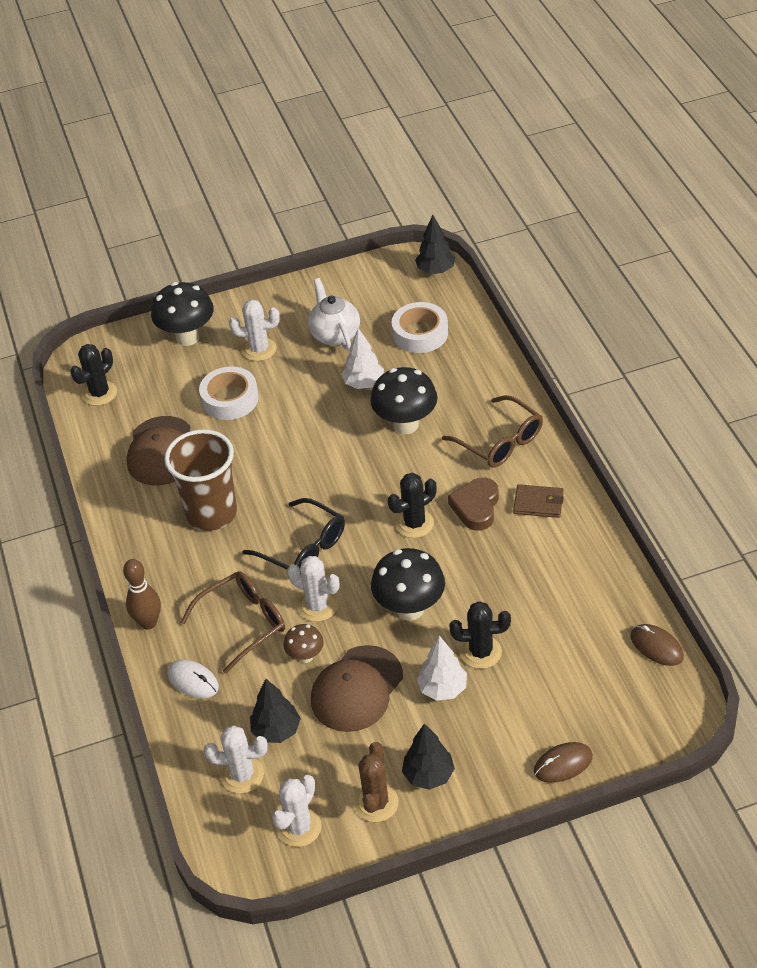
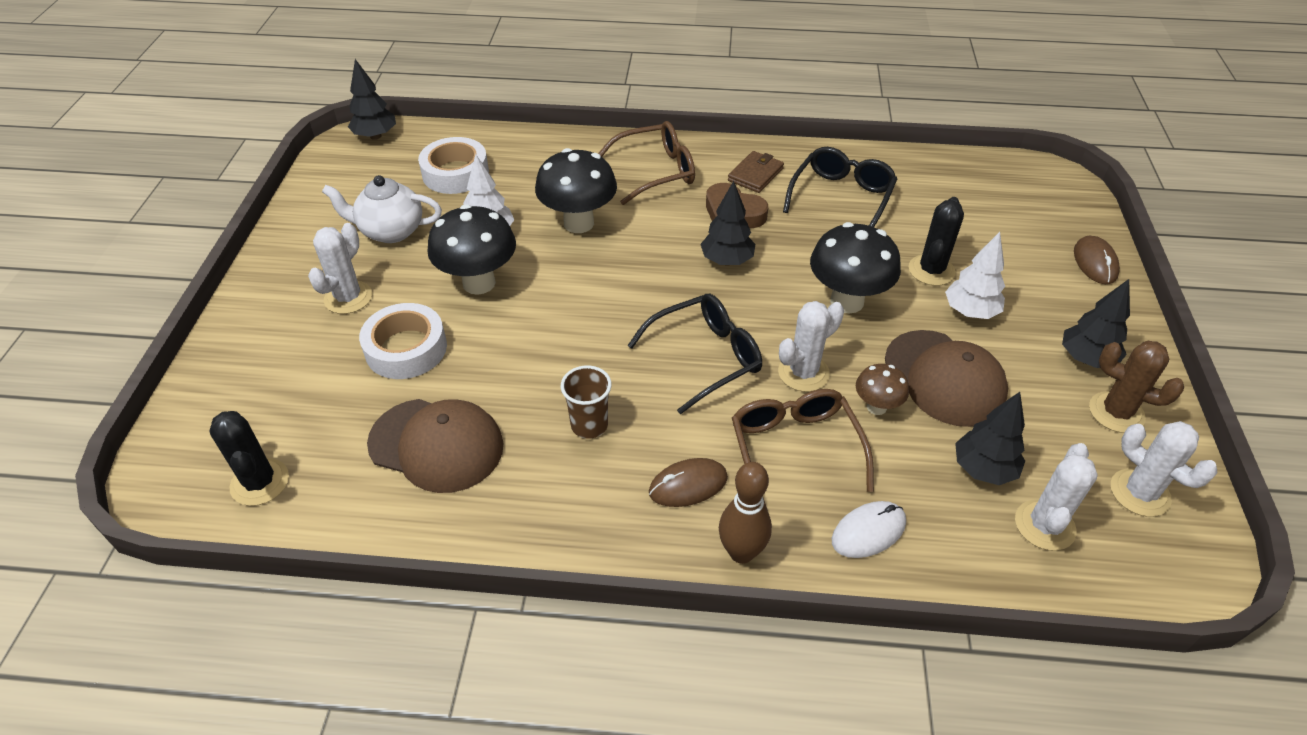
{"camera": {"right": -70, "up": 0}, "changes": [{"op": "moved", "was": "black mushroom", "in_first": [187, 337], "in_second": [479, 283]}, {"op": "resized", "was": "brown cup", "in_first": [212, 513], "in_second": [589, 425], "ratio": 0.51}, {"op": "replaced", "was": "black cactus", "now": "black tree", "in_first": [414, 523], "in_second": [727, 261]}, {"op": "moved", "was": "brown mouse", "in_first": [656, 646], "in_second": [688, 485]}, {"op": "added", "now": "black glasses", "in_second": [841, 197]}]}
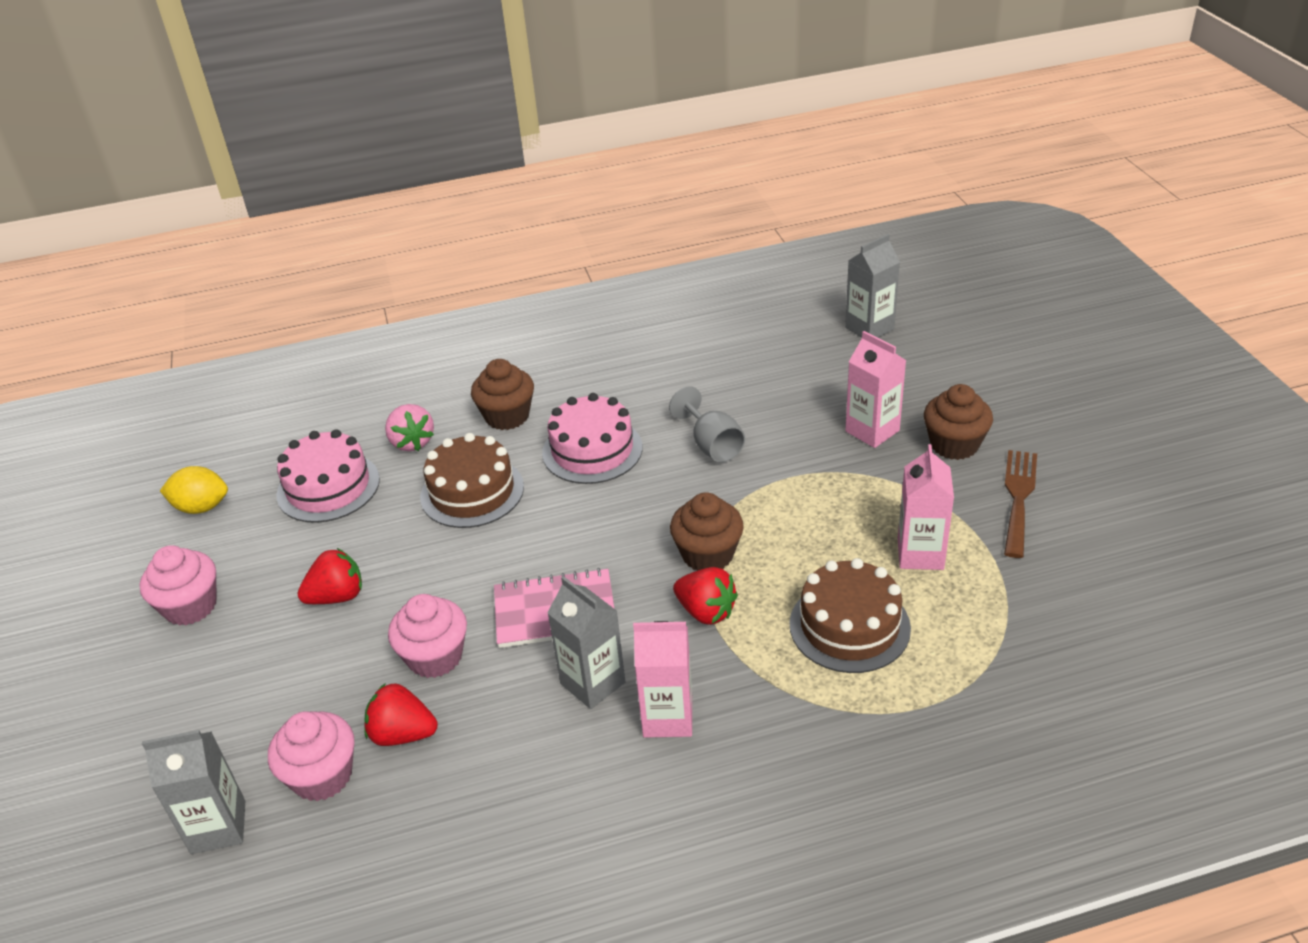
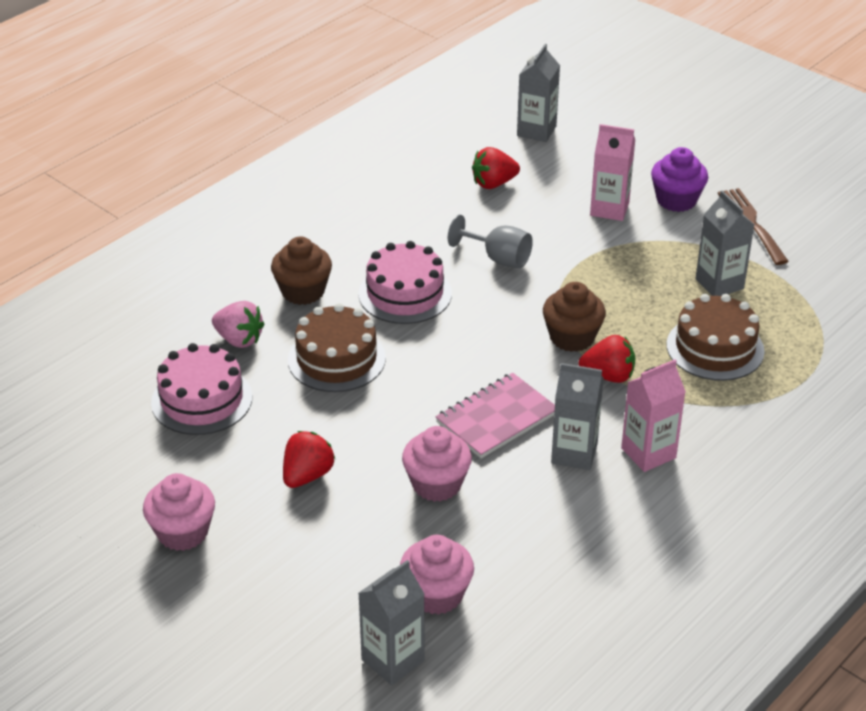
{"camera": {"right": -35, "up": 0}, "changes": [{"op": "removed", "was": "yellow lemon", "in_first": [201, 507]}, {"op": "moved", "was": "red strawberry", "in_first": [403, 734], "in_second": [494, 183]}, {"op": "recoloured", "was": "pink carton", "now": "grey carton", "in_first": [920, 554], "in_second": [719, 284]}, {"op": "recoloured", "was": "brown cupcake", "now": "purple cupcake", "in_first": [954, 444], "in_second": [676, 200]}]}
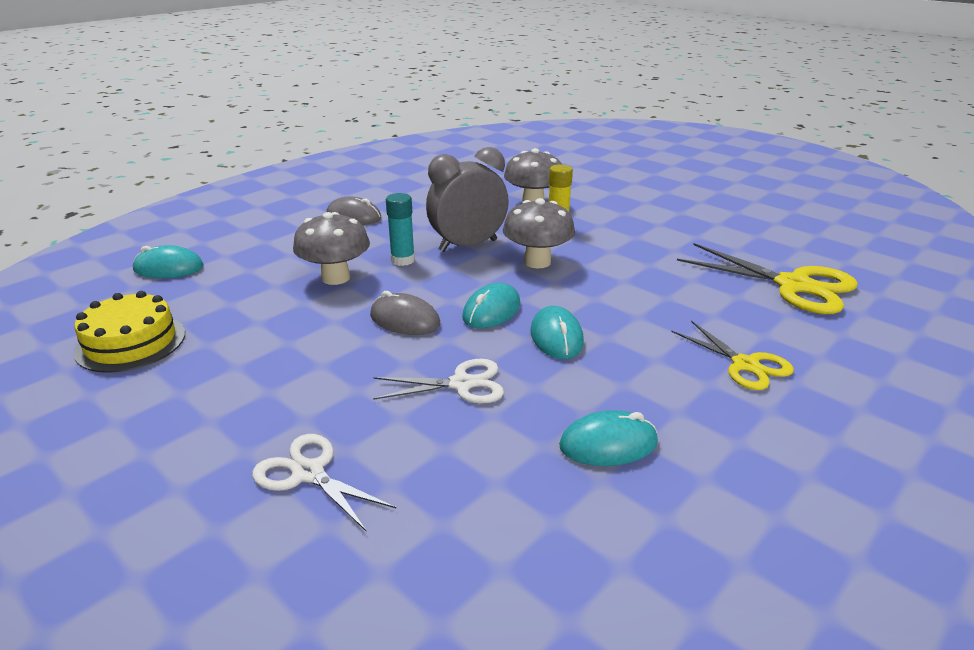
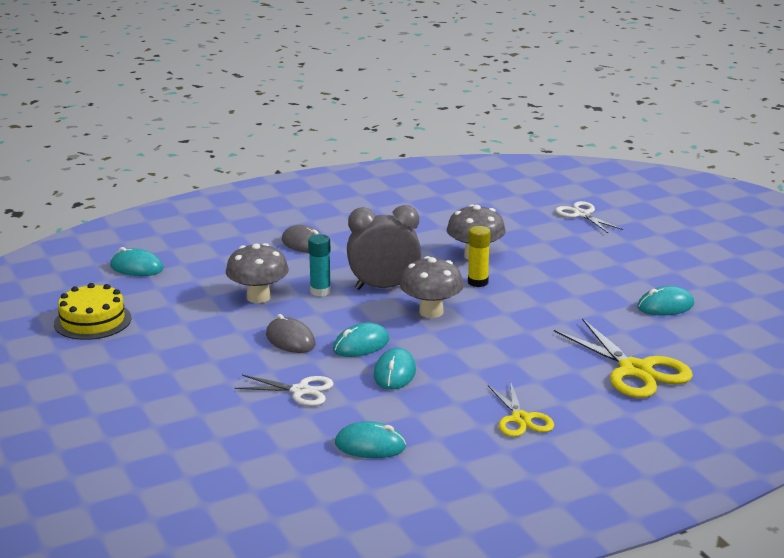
{"camera": {"right": 20, "up": -5}, "changes": [{"op": "moved", "was": "white scissors", "in_first": [308, 473], "in_second": [582, 214]}, {"op": "added", "now": "turquoise mouse", "in_second": [665, 306]}]}
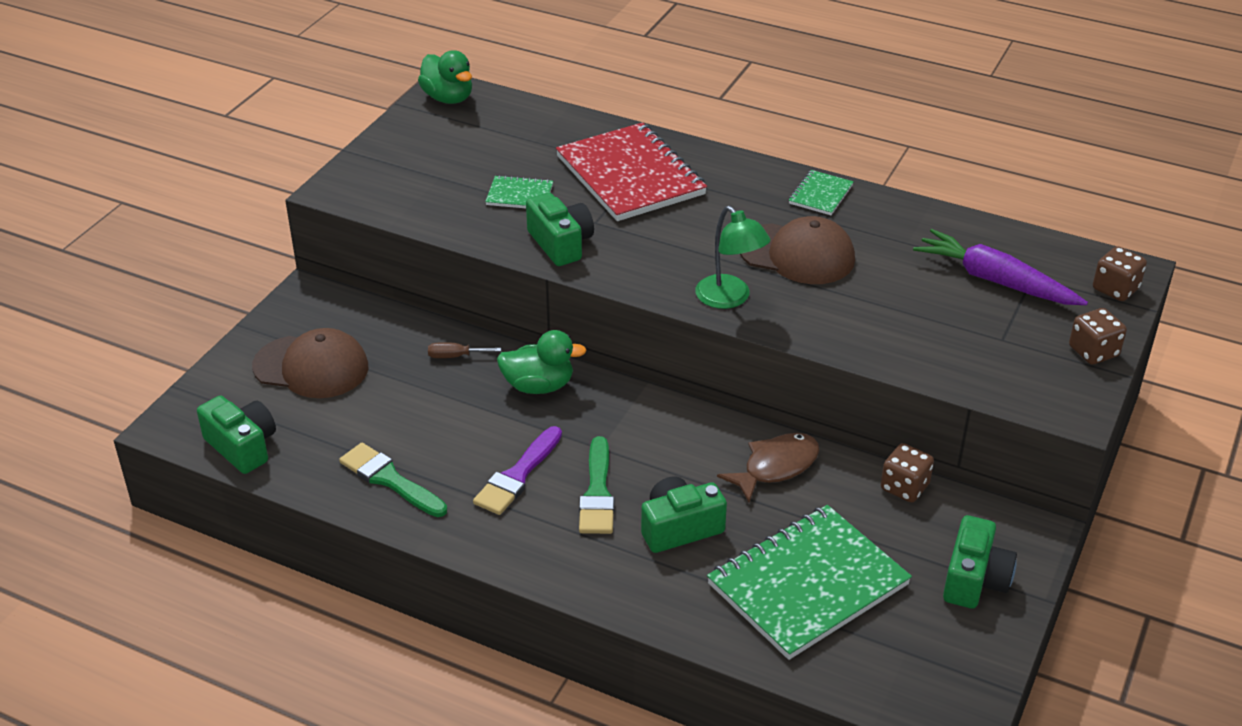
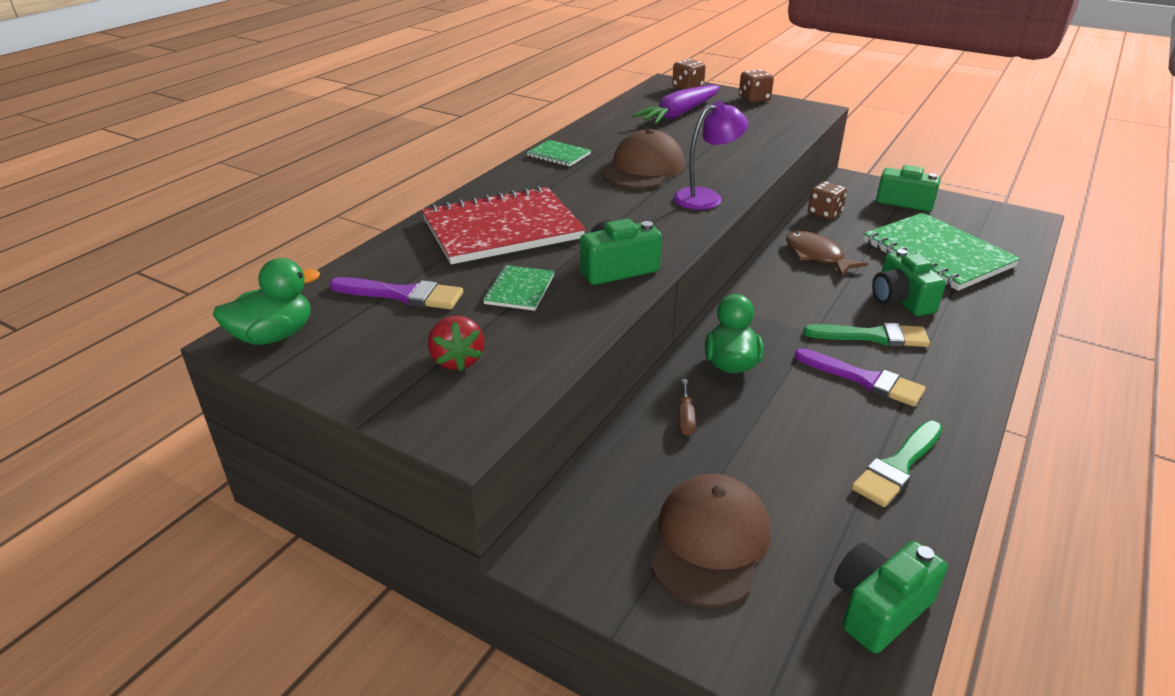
{"camera": {"right": -85, "up": -5}, "changes": [{"op": "recoloured", "was": "green lamp", "now": "purple lamp", "in_first": [729, 299], "in_second": [706, 197]}, {"op": "added", "now": "purple brush", "in_second": [403, 295]}, {"op": "added", "now": "red strawberry", "in_second": [457, 360]}]}
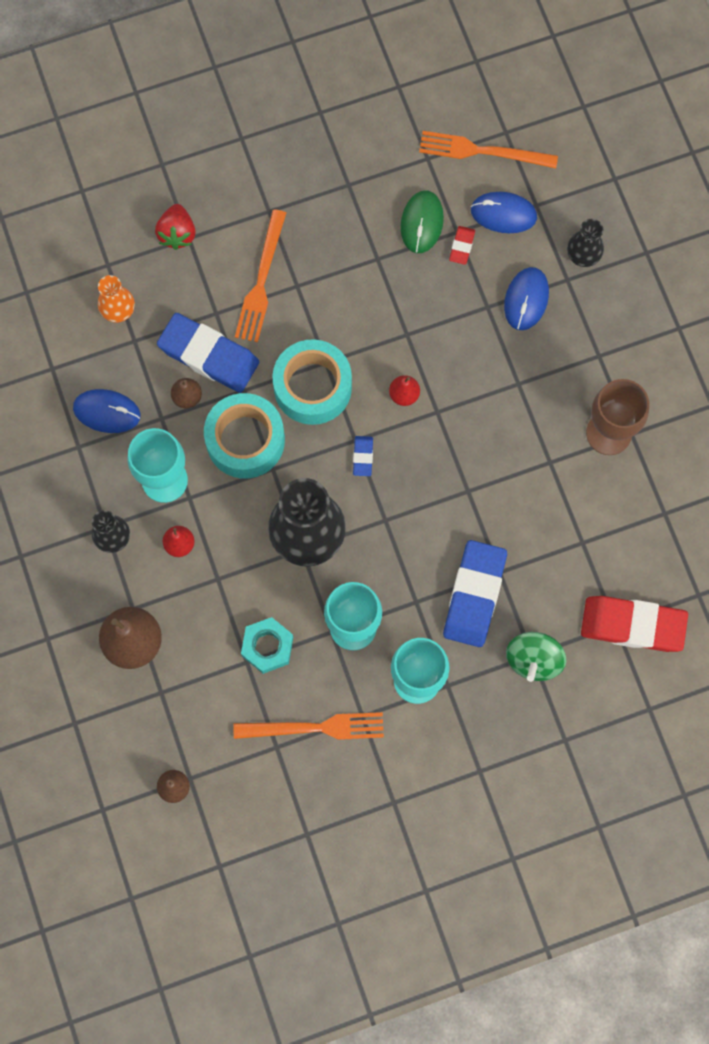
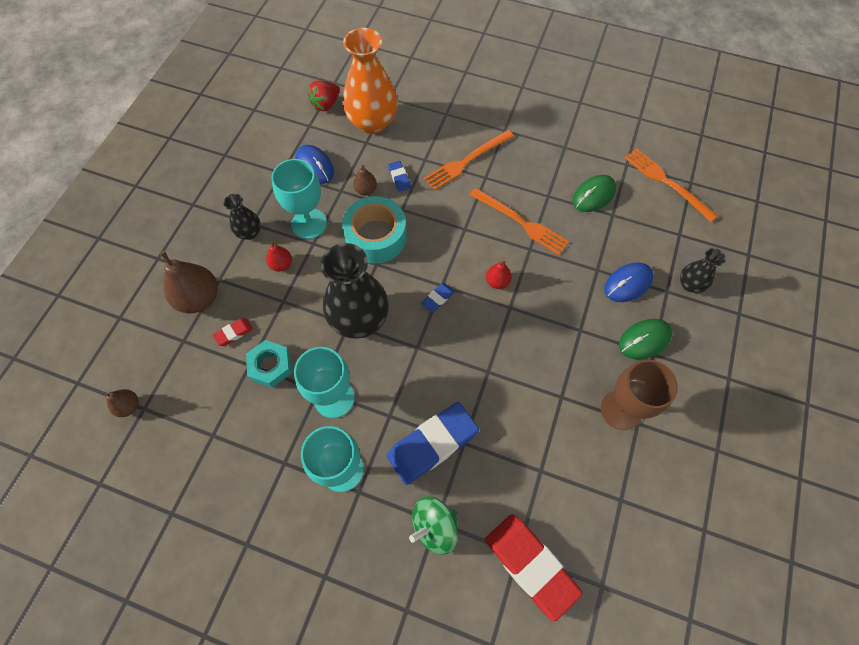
{"camera": {"right": 40, "up": -10}, "changes": [{"op": "resized", "was": "orange vase", "in_first": [118, 310], "in_second": [372, 122], "ratio": 2.01}, {"op": "moved", "was": "red strawberry", "in_first": [177, 234], "in_second": [326, 104]}, {"op": "resized", "was": "blue eraser", "in_first": [209, 355], "in_second": [399, 178], "ratio": 0.44}, {"op": "moved", "was": "orange fork", "in_first": [315, 728], "in_second": [521, 222]}, {"op": "removed", "was": "turquoise tape", "in_first": [312, 387]}, {"op": "moved", "was": "red eraser", "in_first": [462, 246], "in_second": [234, 333]}, {"op": "removed", "was": "blue mouse", "in_first": [503, 214]}, {"op": "added", "now": "green mouse", "in_second": [644, 340]}]}
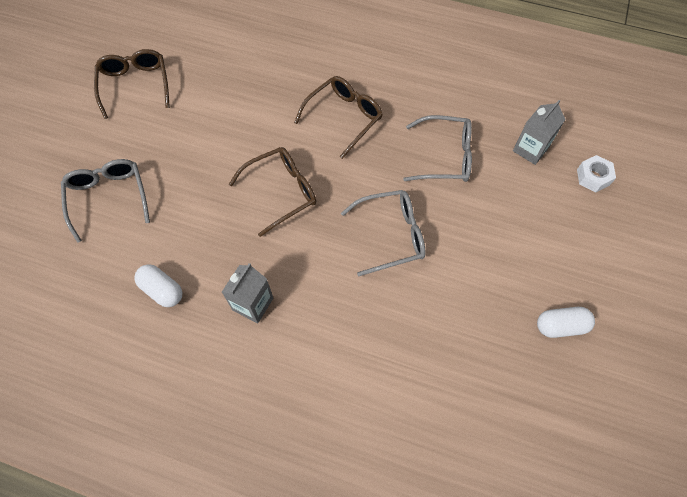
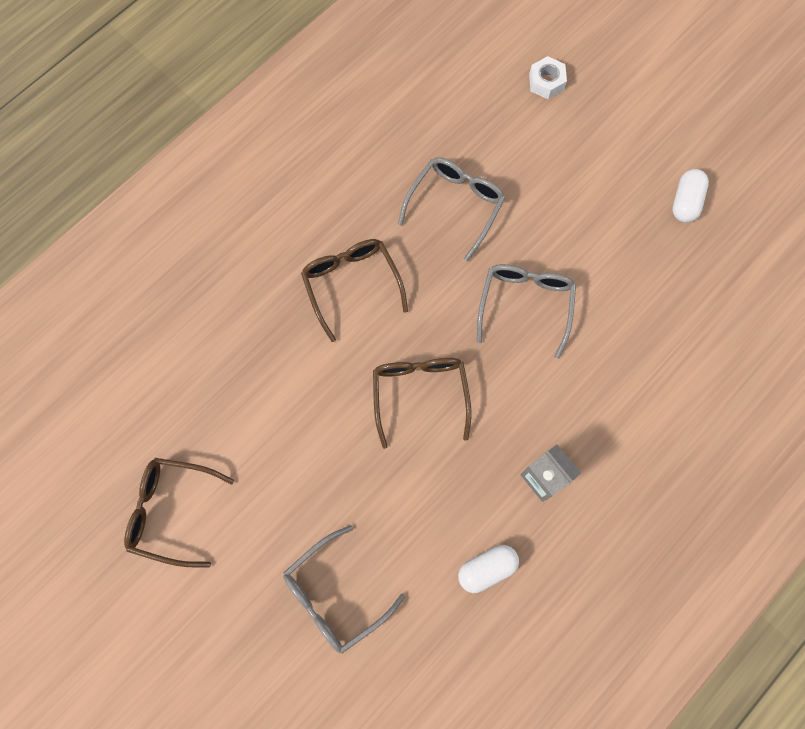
{"camera": {"right": -65, "up": 10}, "changes": [{"op": "turned", "was": "grey glasses", "in_first": [108, 198], "in_second": [334, 595], "clockwise": -45}, {"op": "removed", "was": "grey carton", "in_first": [530, 149]}]}
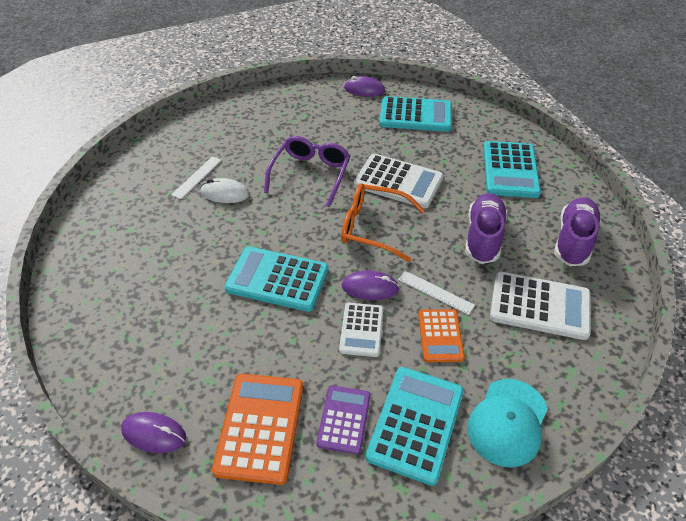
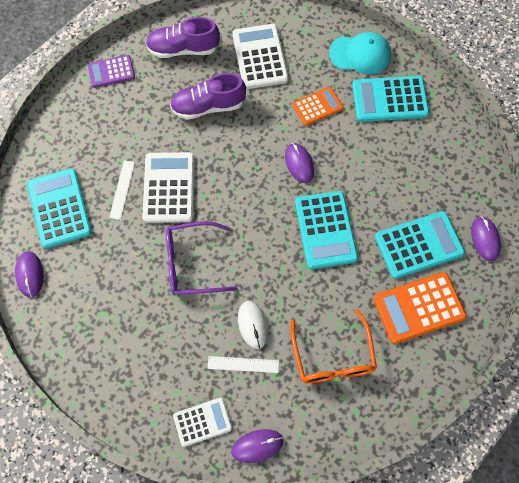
{"camera": {"right": -115, "up": 20}, "changes": [{"op": "moved", "was": "orange calculator", "in_first": [260, 427], "in_second": [419, 308]}, {"op": "moved", "was": "purple calculator", "in_first": [344, 419], "in_second": [111, 71]}, {"op": "moved", "was": "white calculator", "in_first": [361, 330], "in_second": [202, 422]}, {"op": "moved", "was": "orange glasses", "in_first": [372, 227], "in_second": [333, 358]}, {"op": "moved", "was": "white ruler", "in_first": [435, 292], "in_second": [122, 189]}, {"op": "moved", "was": "turquoise calculator", "in_first": [510, 170], "in_second": [418, 245]}, {"op": "added", "now": "purple mouse", "in_second": [257, 446]}]}
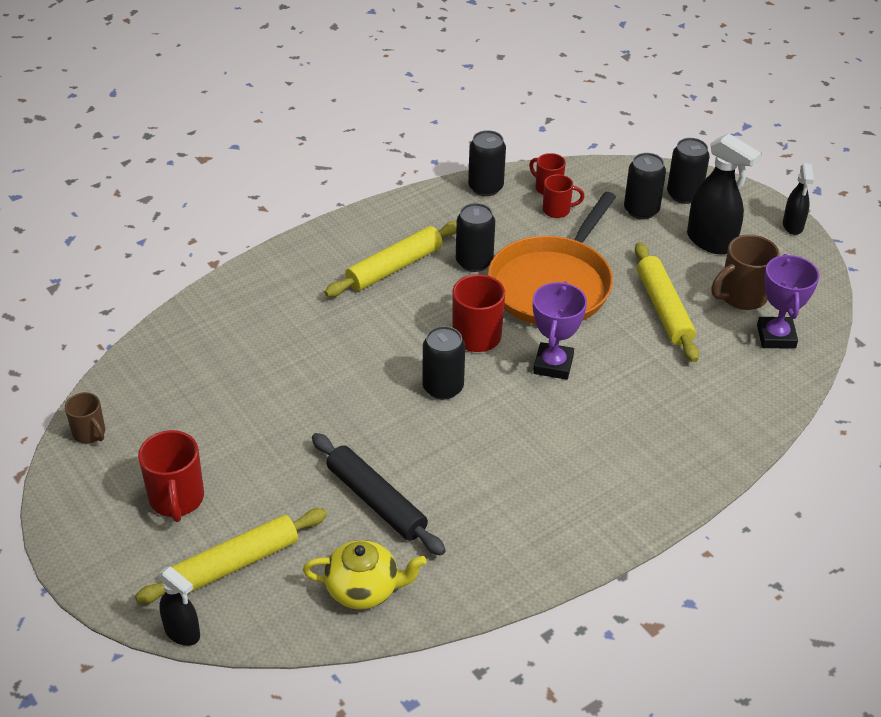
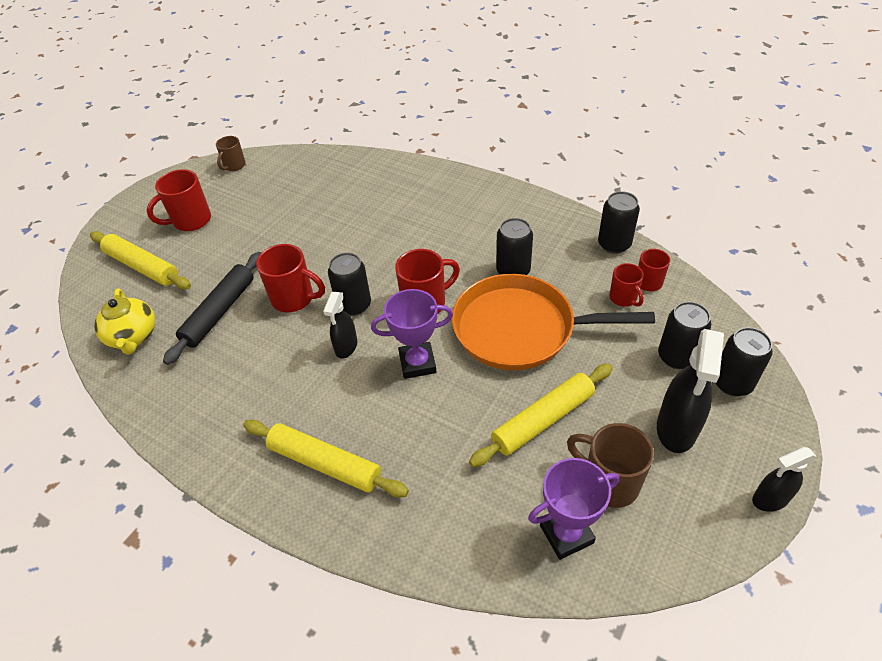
{"camera": {"right": 70, "up": 5}, "changes": [{"op": "moved", "was": "black spray bottle", "in_first": [182, 632], "in_second": [346, 347]}, {"op": "moved", "was": "yellow rolling pin", "in_first": [394, 267], "in_second": [325, 463]}, {"op": "added", "now": "red mug", "in_second": [294, 298]}]}
